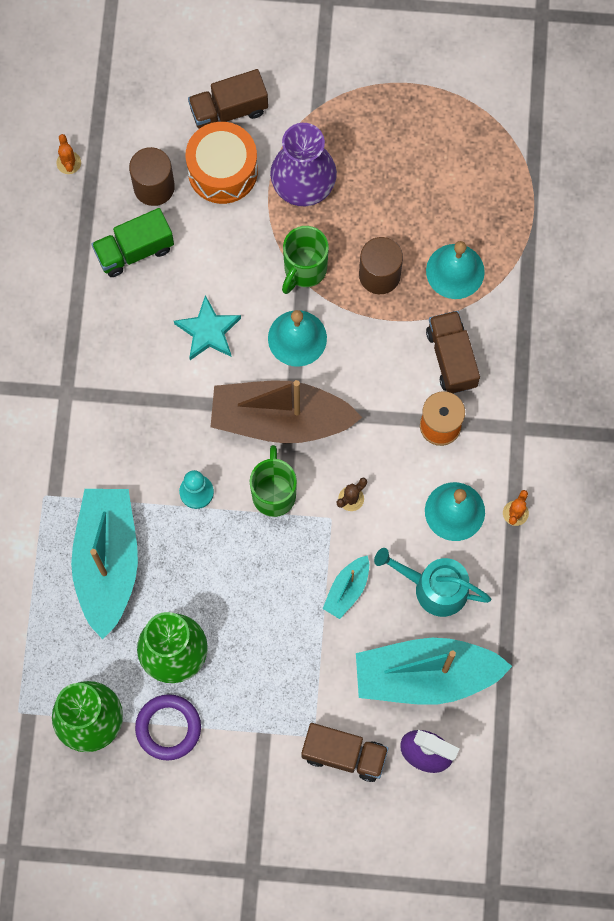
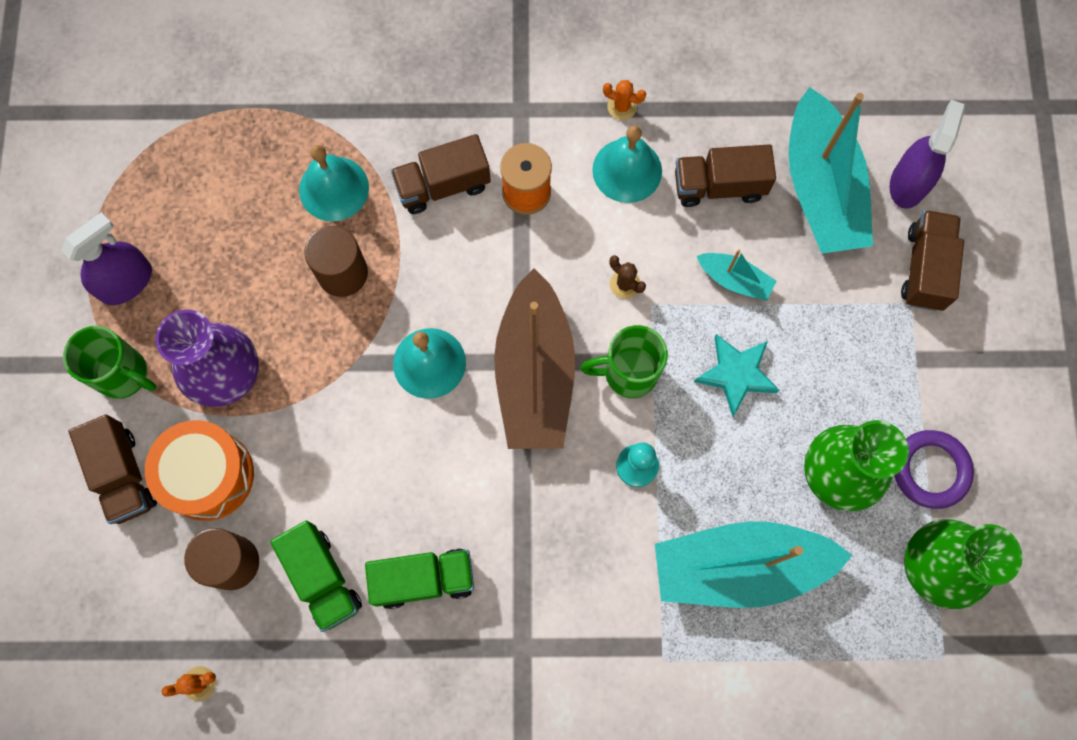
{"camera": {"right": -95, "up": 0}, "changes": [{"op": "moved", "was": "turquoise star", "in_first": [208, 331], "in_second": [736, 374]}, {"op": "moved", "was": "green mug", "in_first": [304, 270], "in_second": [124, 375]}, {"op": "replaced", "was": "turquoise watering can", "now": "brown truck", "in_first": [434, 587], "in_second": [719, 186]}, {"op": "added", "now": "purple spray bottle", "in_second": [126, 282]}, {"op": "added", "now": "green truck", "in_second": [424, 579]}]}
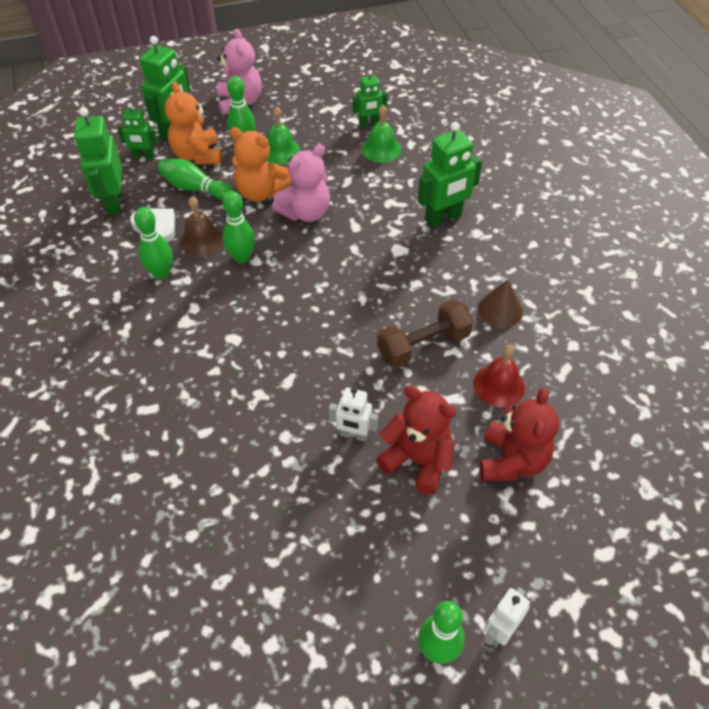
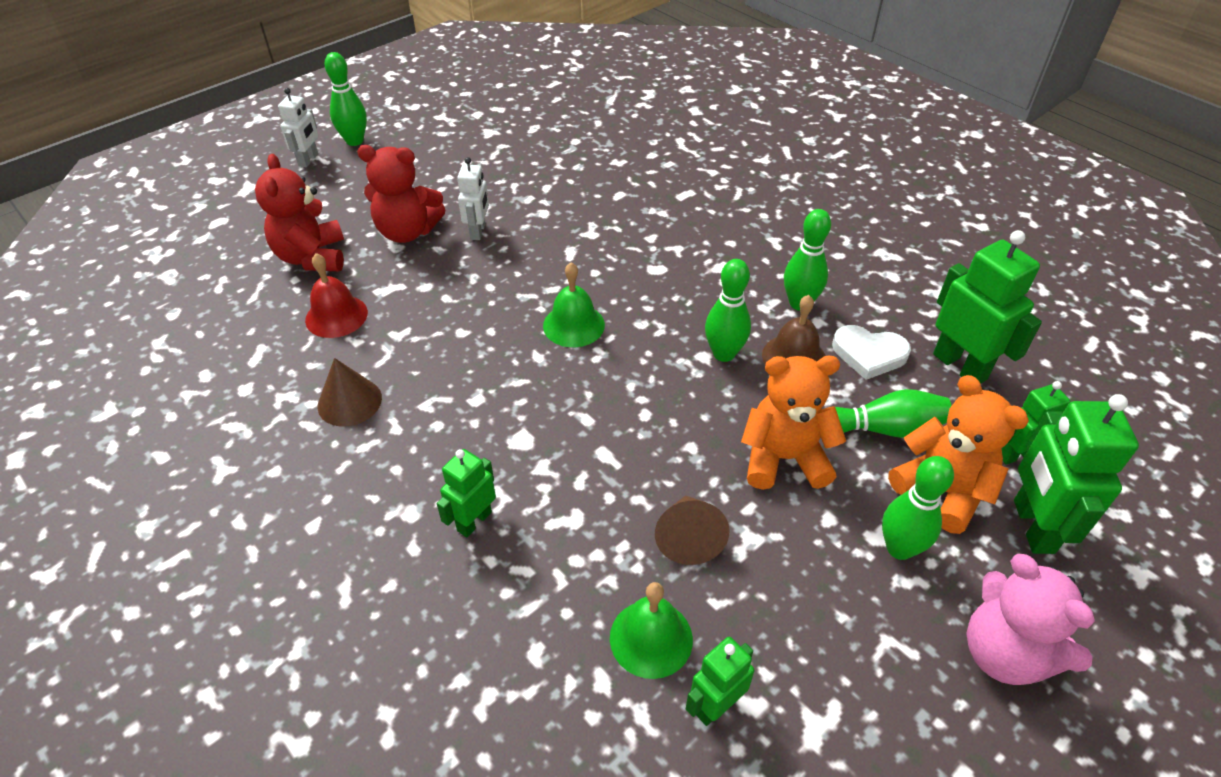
{"camera": {"right": 155, "up": -5}, "changes": [{"op": "moved", "was": "green bell", "in_first": [280, 151], "in_second": [573, 325]}, {"op": "removed", "was": "pink teddy bear", "in_first": [305, 213]}, {"op": "turned", "was": "white robot", "in_first": [353, 435], "in_second": [478, 231], "clockwise": 105}, {"op": "removed", "was": "brown dumbbell", "in_first": [423, 345]}, {"op": "resized", "was": "green robot", "in_first": [443, 218], "in_second": [474, 521], "ratio": 0.59}, {"op": "added", "now": "brown cone", "in_second": [688, 538]}]}
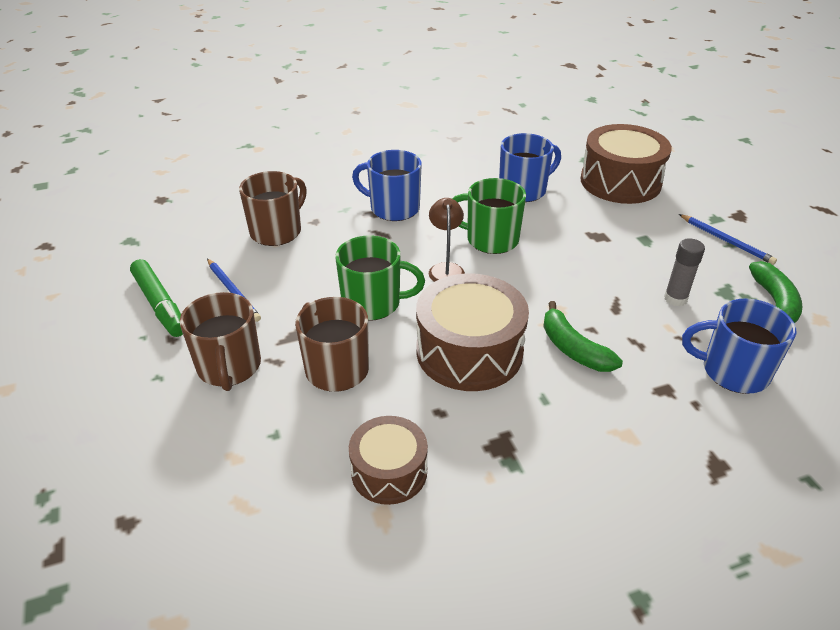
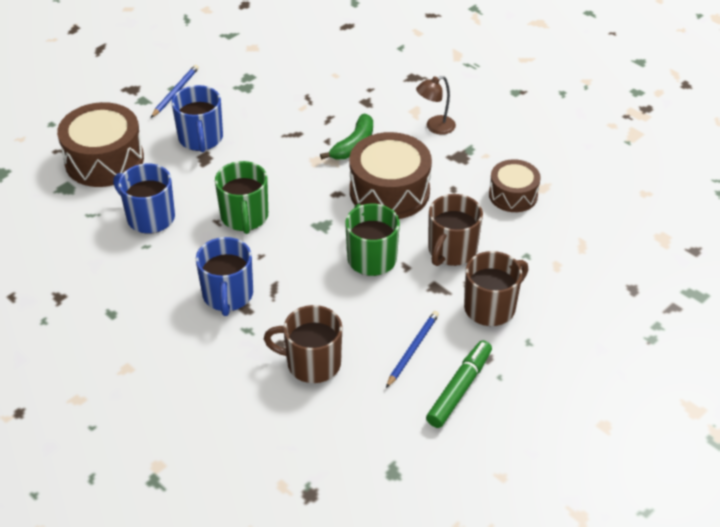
{"camera": {"right": -115, "up": 5}, "changes": [{"op": "moved", "was": "brown lamp", "in_first": [445, 269], "in_second": [435, 127]}, {"op": "removed", "was": "grey glue stick", "in_first": [675, 299]}, {"op": "moved", "was": "blue mug", "in_first": [733, 371], "in_second": [201, 139]}, {"op": "removed", "was": "green banana", "in_first": [775, 302]}]}
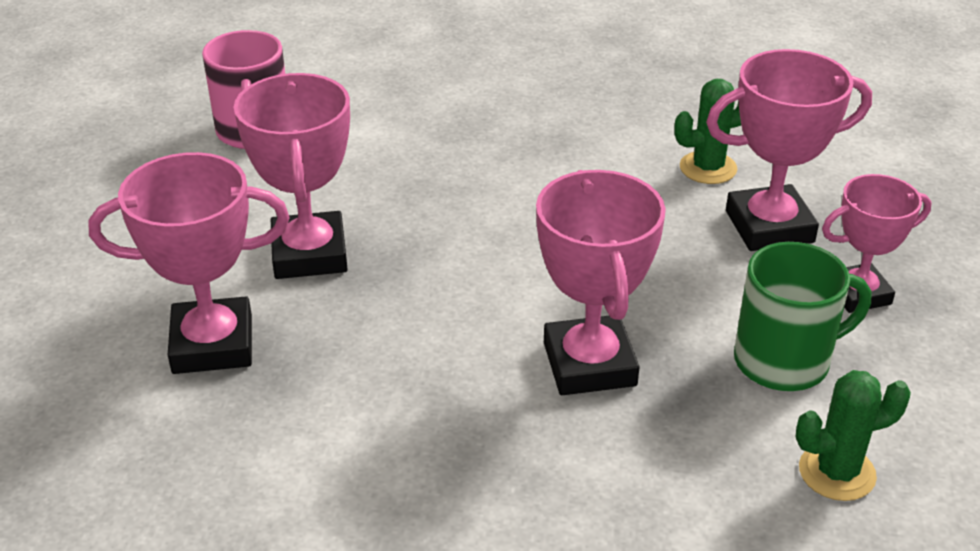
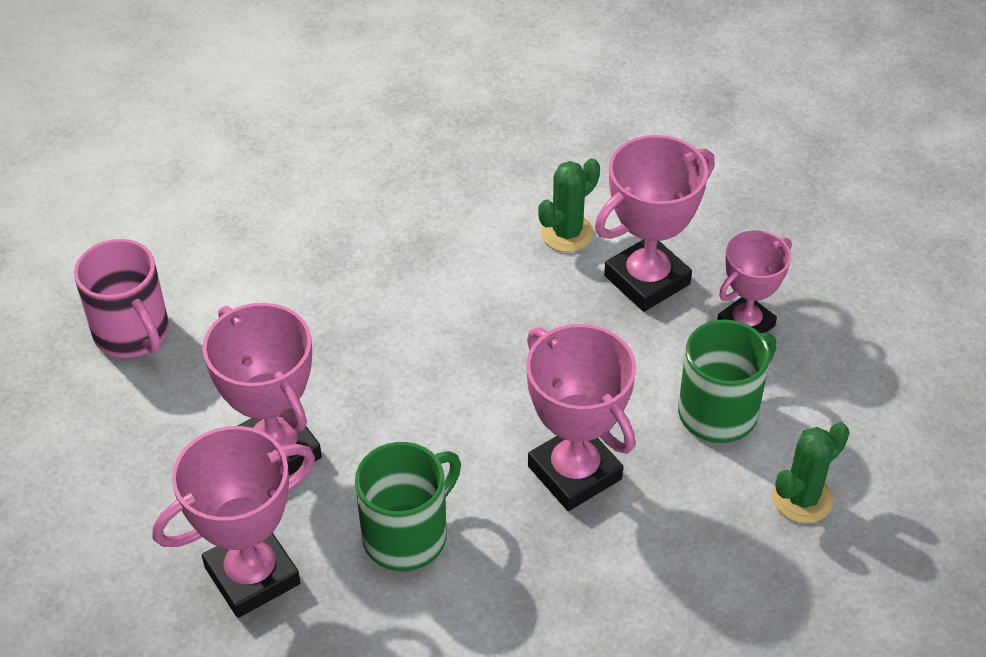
{"camera": {"right": -25, "up": 10}, "changes": [{"op": "added", "now": "green mug", "in_second": [407, 535]}]}
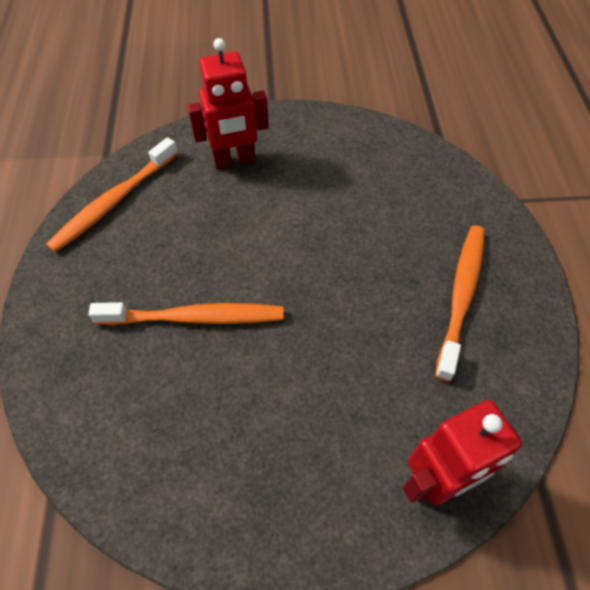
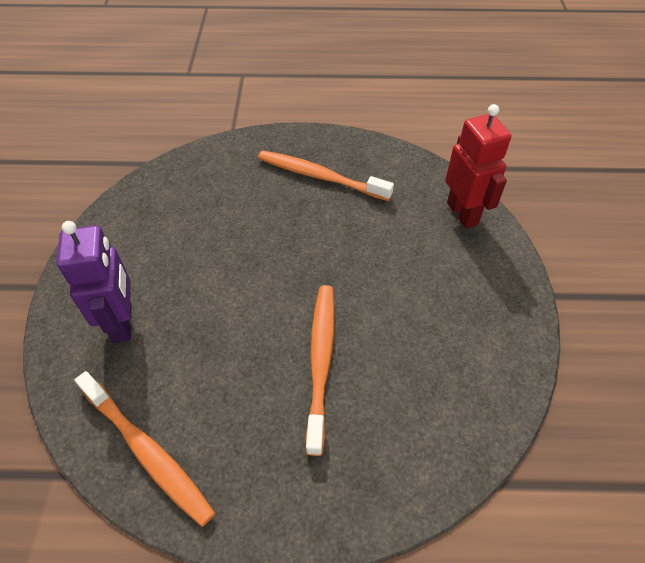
{"camera": {"right": -85, "up": -5}, "changes": [{"op": "recoloured", "was": "red robot", "now": "purple robot", "in_first": [234, 161], "in_second": [123, 323]}]}
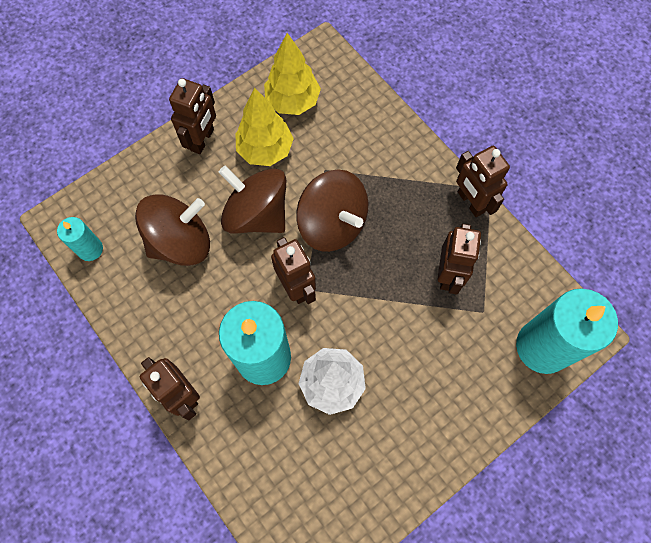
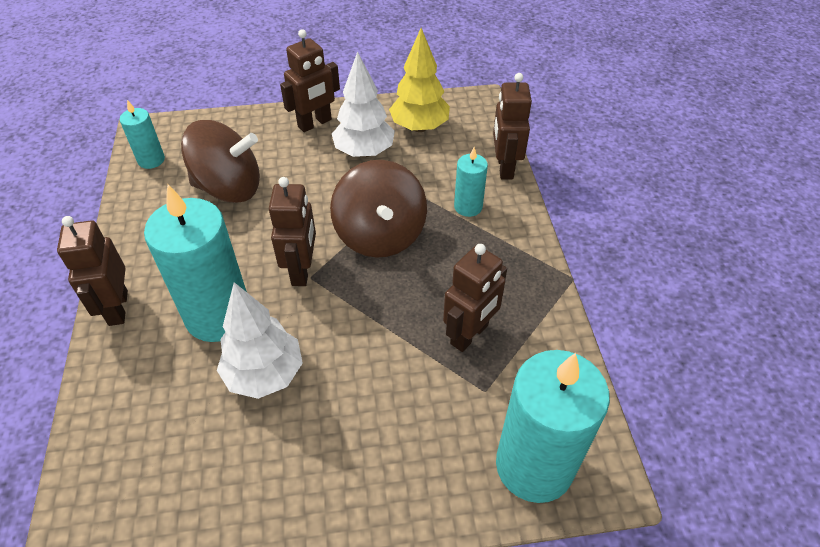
{"camera": {"right": 30, "up": -20}, "changes": [{"op": "removed", "was": "brown spinning top", "in_first": [257, 214]}, {"op": "recoloured", "was": "yellow tree", "now": "white tree", "in_first": [265, 150], "in_second": [364, 152]}, {"op": "moved", "was": "brown robot", "in_first": [470, 202], "in_second": [504, 167]}, {"op": "added", "now": "turquoise candle", "in_second": [468, 207]}]}
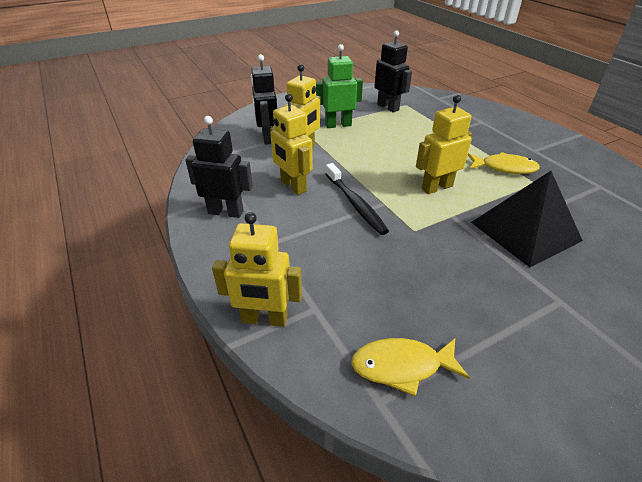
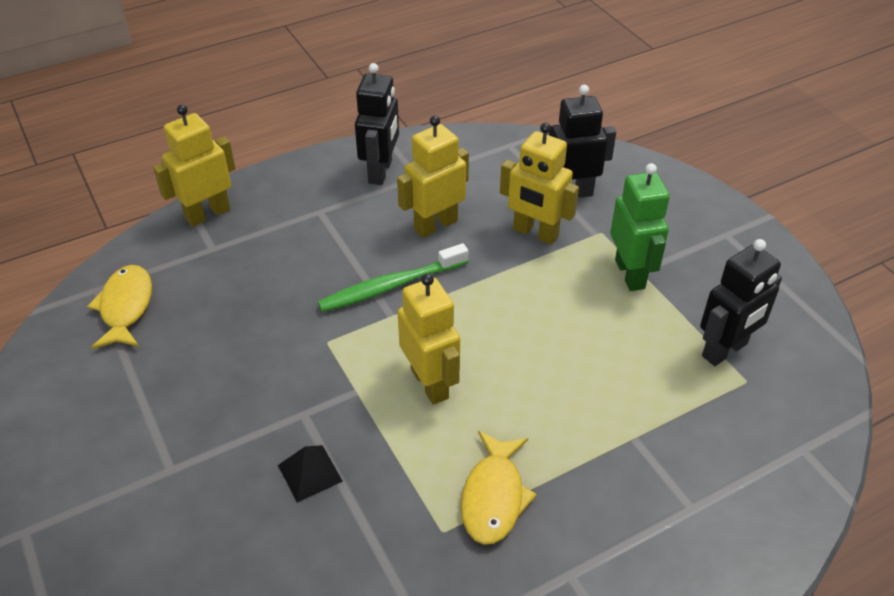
{"camera": {"right": 90, "up": 5}, "changes": [{"op": "turned", "was": "yellow robot", "in_first": [264, 319], "in_second": [207, 214], "clockwise": 45}, {"op": "recoloured", "was": "black toothbrush", "now": "green toothbrush", "in_first": [355, 204], "in_second": [391, 286]}, {"op": "resized", "was": "black pyramid", "in_first": [525, 231], "in_second": [309, 473], "ratio": 0.42}]}
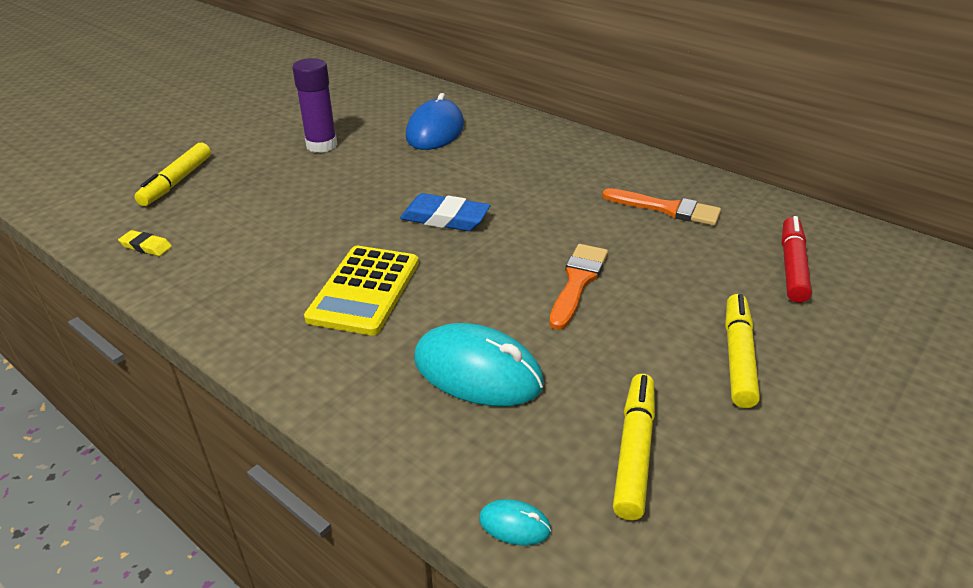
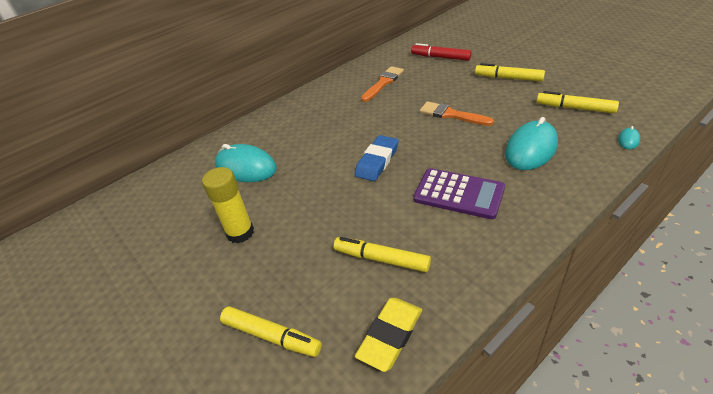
{"camera": {"right": -75, "up": 5}, "changes": [{"op": "resized", "was": "yellow eraser", "in_first": [146, 246], "in_second": [390, 336], "ratio": 1.84}, {"op": "recoloured", "was": "purple glue stick", "now": "yellow glue stick", "in_first": [321, 145], "in_second": [240, 232]}, {"op": "recoloured", "was": "yellow calculator", "now": "purple calculator", "in_first": [365, 290], "in_second": [459, 194]}, {"op": "recoloured", "was": "blue mouse", "now": "turquoise mouse", "in_first": [435, 131], "in_second": [246, 167]}, {"op": "added", "now": "yellow marker", "in_second": [381, 259]}]}
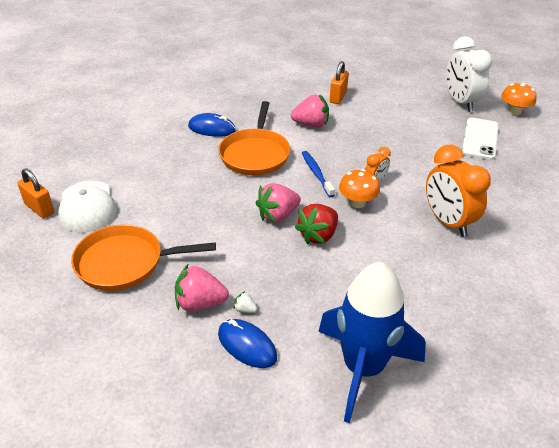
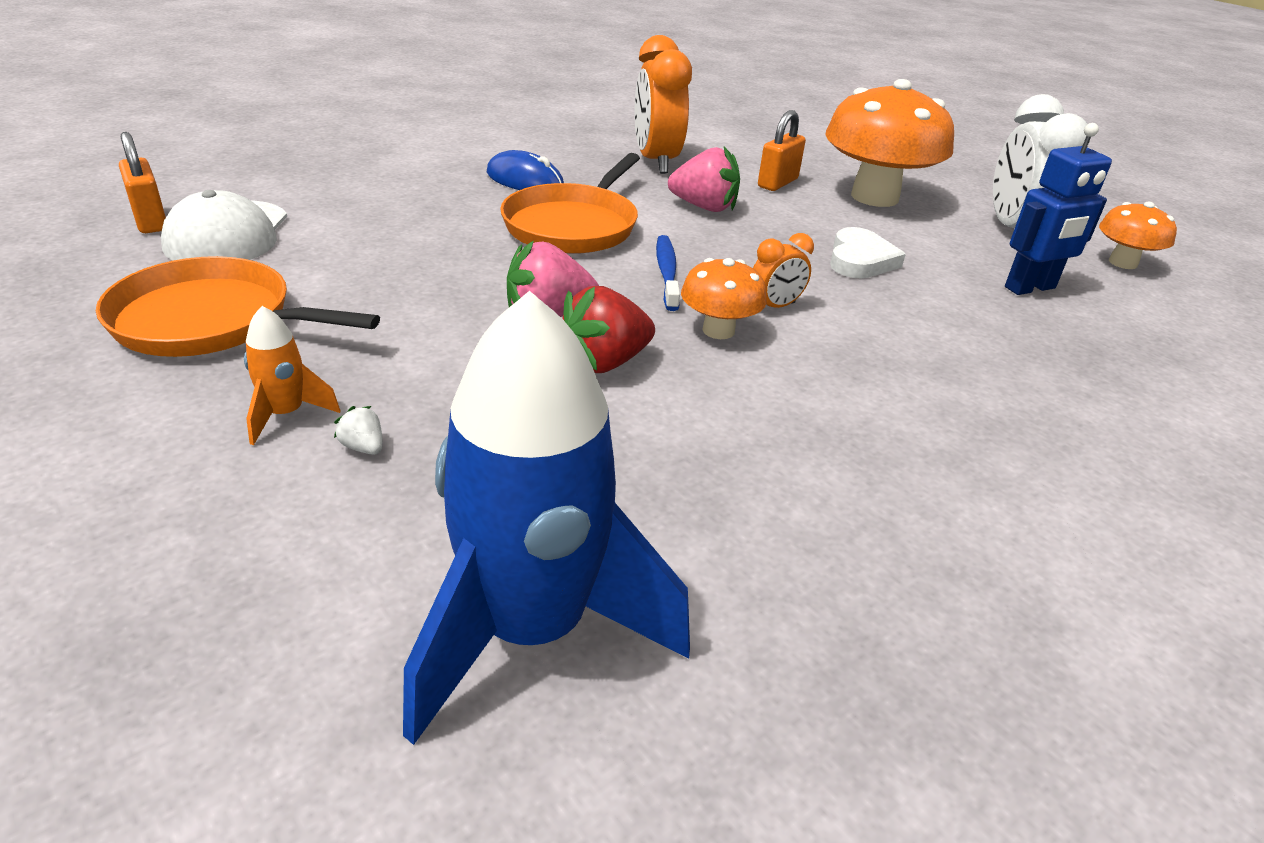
{"camera": {"right": 15, "up": -5}, "changes": [{"op": "replaced", "was": "pink strawberry", "now": "orange rocket", "in_first": [200, 303], "in_second": [286, 414]}, {"op": "removed", "was": "blue mouse", "in_first": [247, 345]}, {"op": "moved", "was": "orange clock", "in_first": [448, 222], "in_second": [656, 162]}, {"op": "replaced", "was": "white phone", "now": "blue robot", "in_first": [480, 139], "in_second": [1030, 288]}, {"op": "added", "now": "orange mushroom", "in_second": [874, 197]}, {"op": "added", "now": "white heart", "in_second": [860, 260]}]}
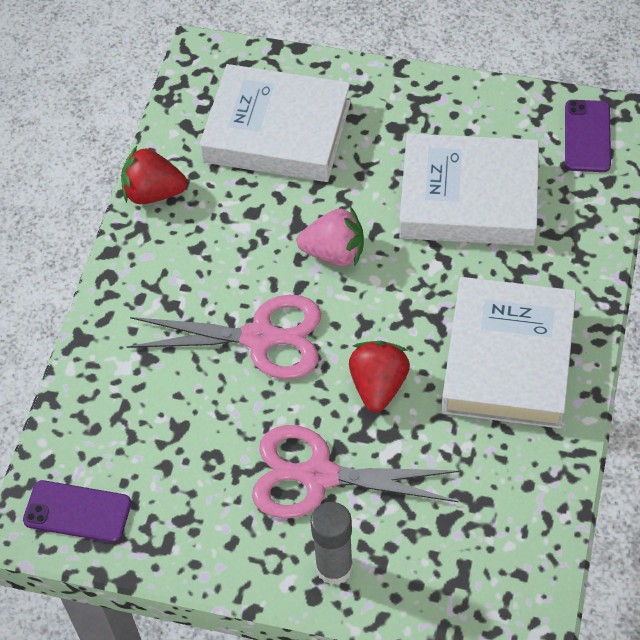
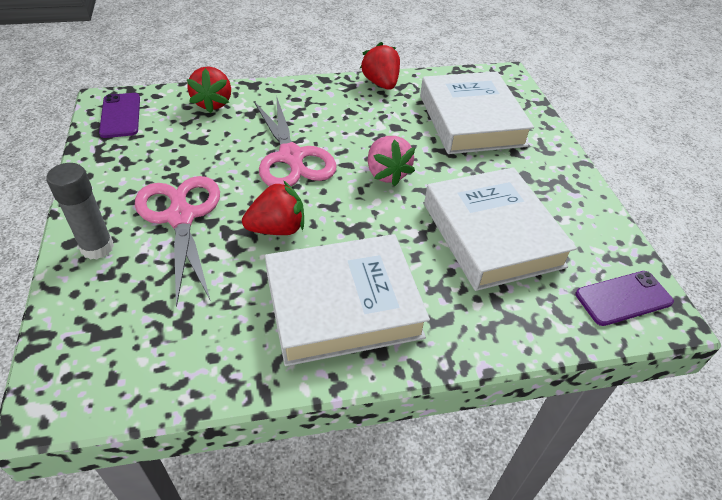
{"camera": {"right": 60, "up": -10}, "changes": [{"op": "added", "now": "red strawberry", "in_second": [213, 103]}]}
